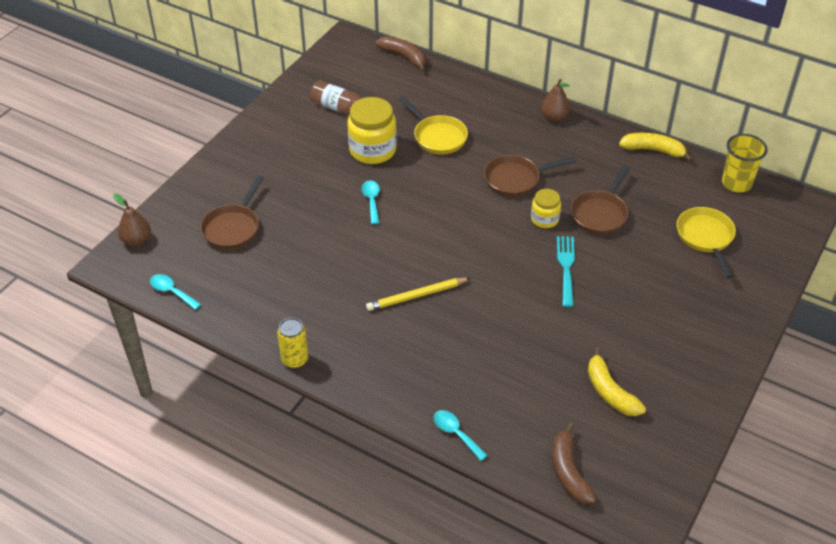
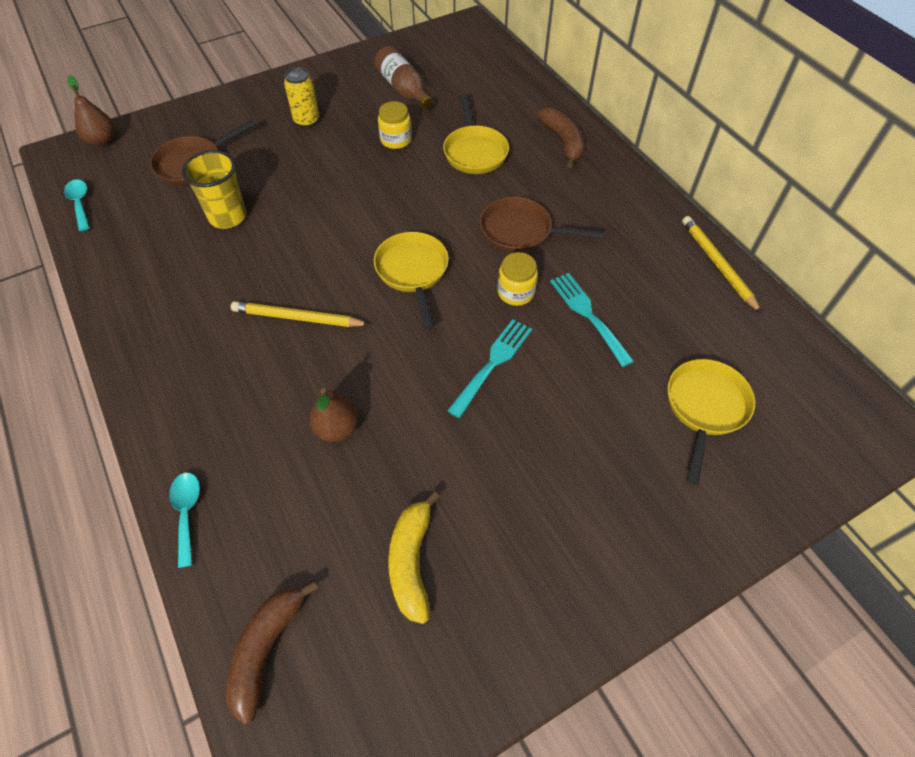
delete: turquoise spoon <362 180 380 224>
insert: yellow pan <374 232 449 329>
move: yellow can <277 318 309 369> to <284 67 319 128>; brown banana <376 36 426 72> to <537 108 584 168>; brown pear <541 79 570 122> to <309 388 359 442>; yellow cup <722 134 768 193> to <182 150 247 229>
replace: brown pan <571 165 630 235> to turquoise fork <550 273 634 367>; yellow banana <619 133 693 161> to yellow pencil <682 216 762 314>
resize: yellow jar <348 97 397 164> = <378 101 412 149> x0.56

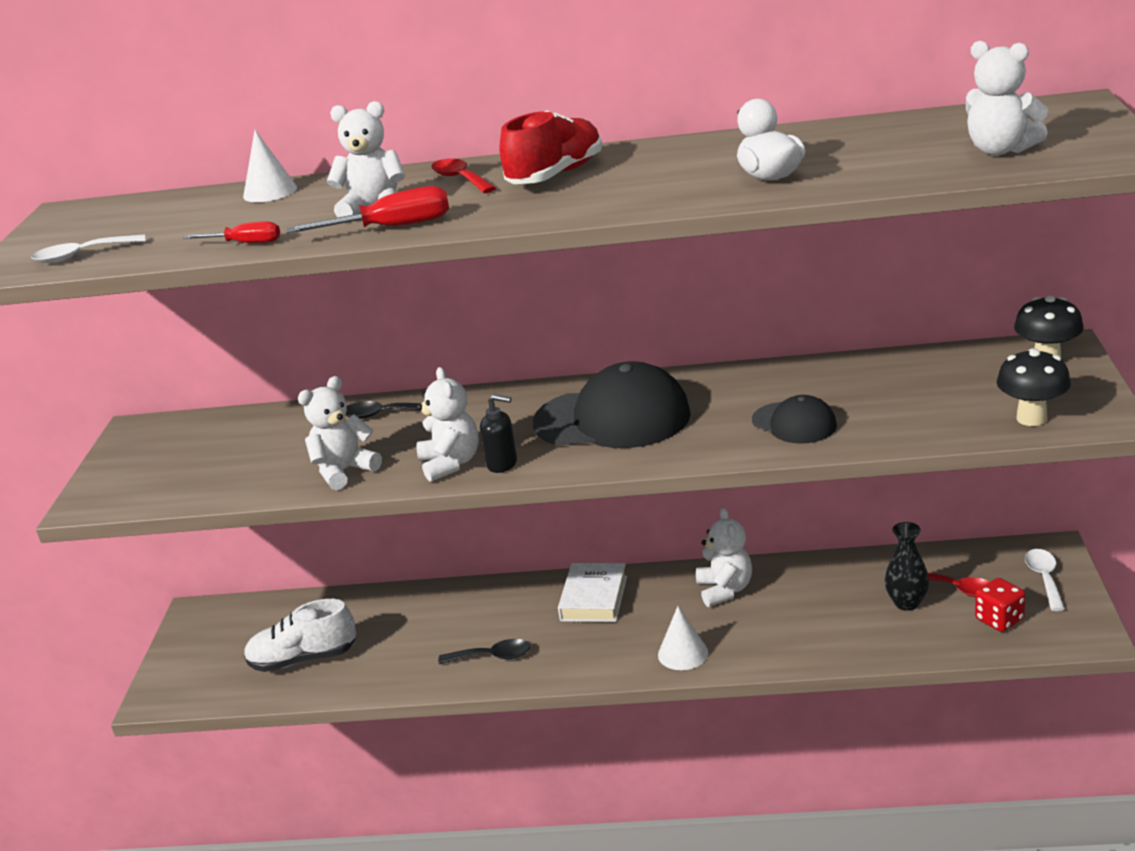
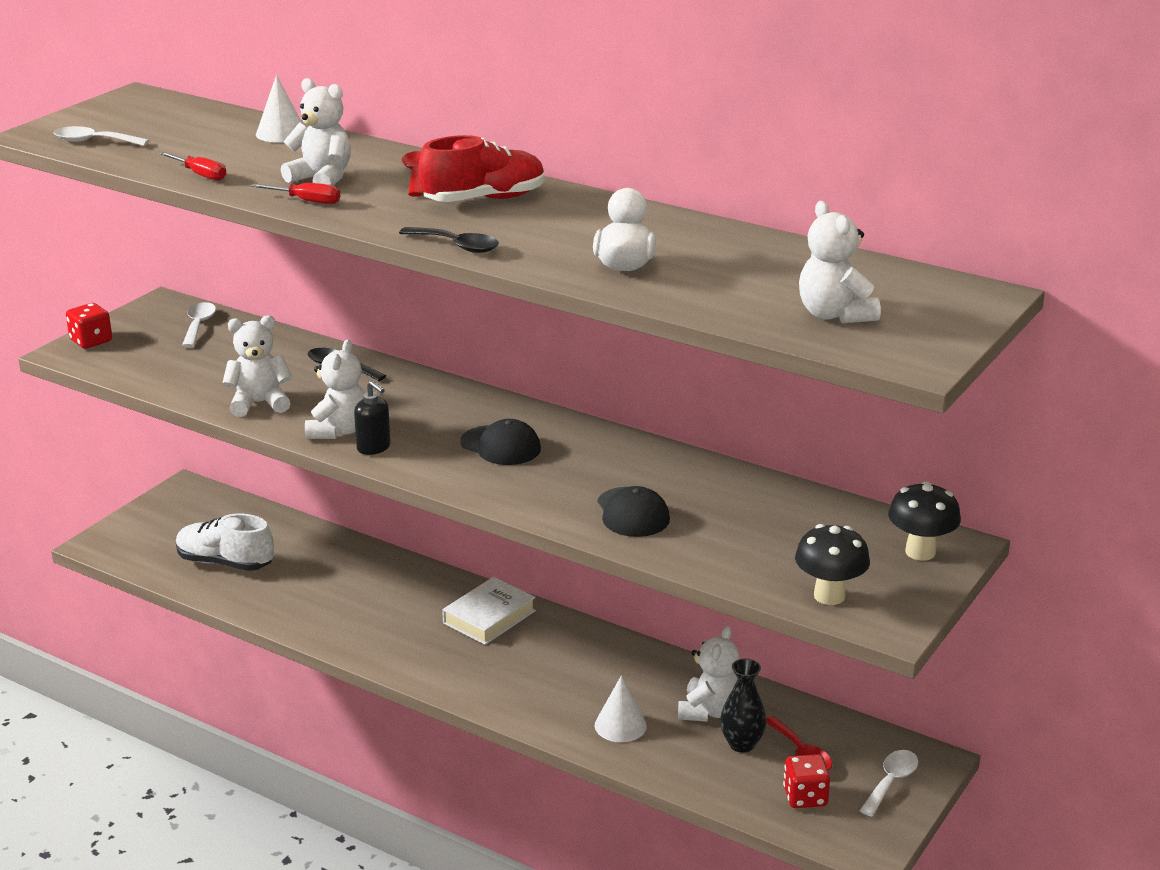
insert: red dice <66 303 112 349>; white spoon <182 302 216 347>
move: black spoon <438 639 531 664> to <399 227 499 253>; white cone <658 606 708 670> to <595 675 647 742>; white teddy bear <696 508 752 607> to <678 626 739 722>
resize: red screwdriver <286 186 449 233> = <251 183 340 204> x0.63; black cap <533 361 691 448> = <460 419 541 465> x0.54

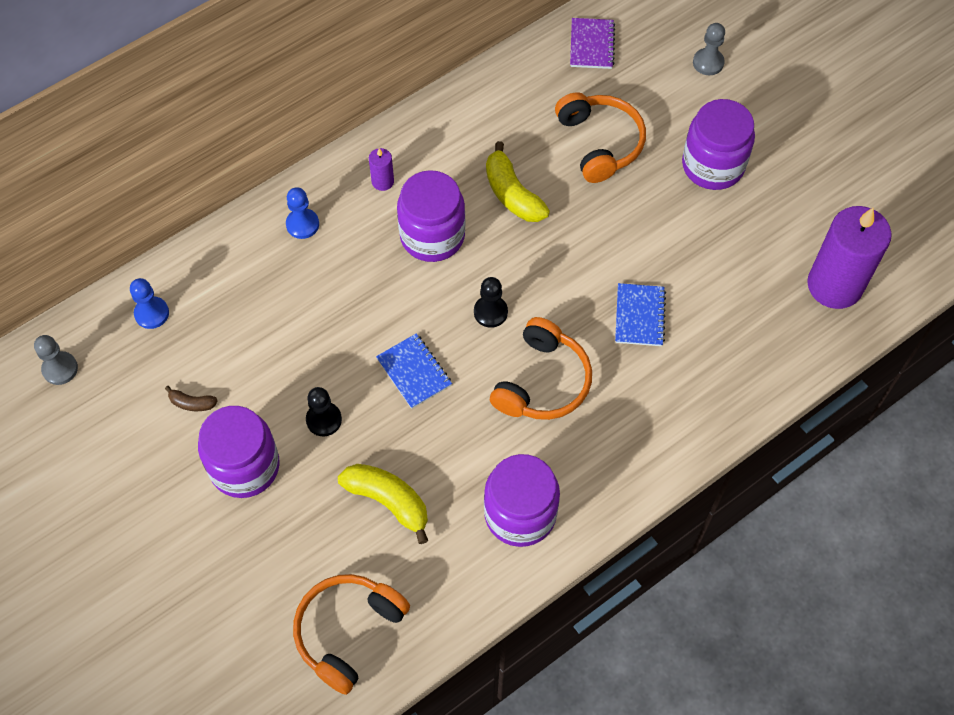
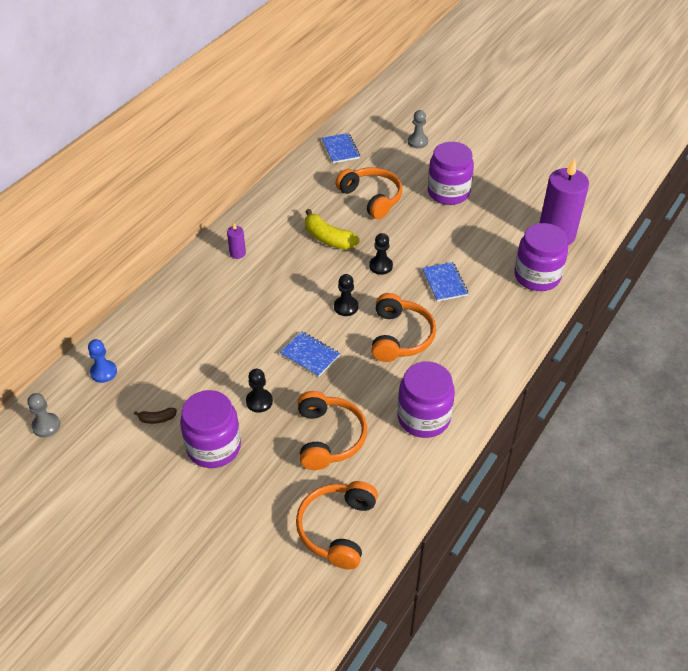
delete: blue pawn <286 187 319 239>
insert: black pawn <369 233 393 275>
move: purple jar <397 170 465 262> to <514 223 568 291>
replace: yellow banana <338 464 428 544> to orange headphones <298 391 367 470>
recolor: purple notebook <570 18 615 69> to blue notebook <322 133 360 163>

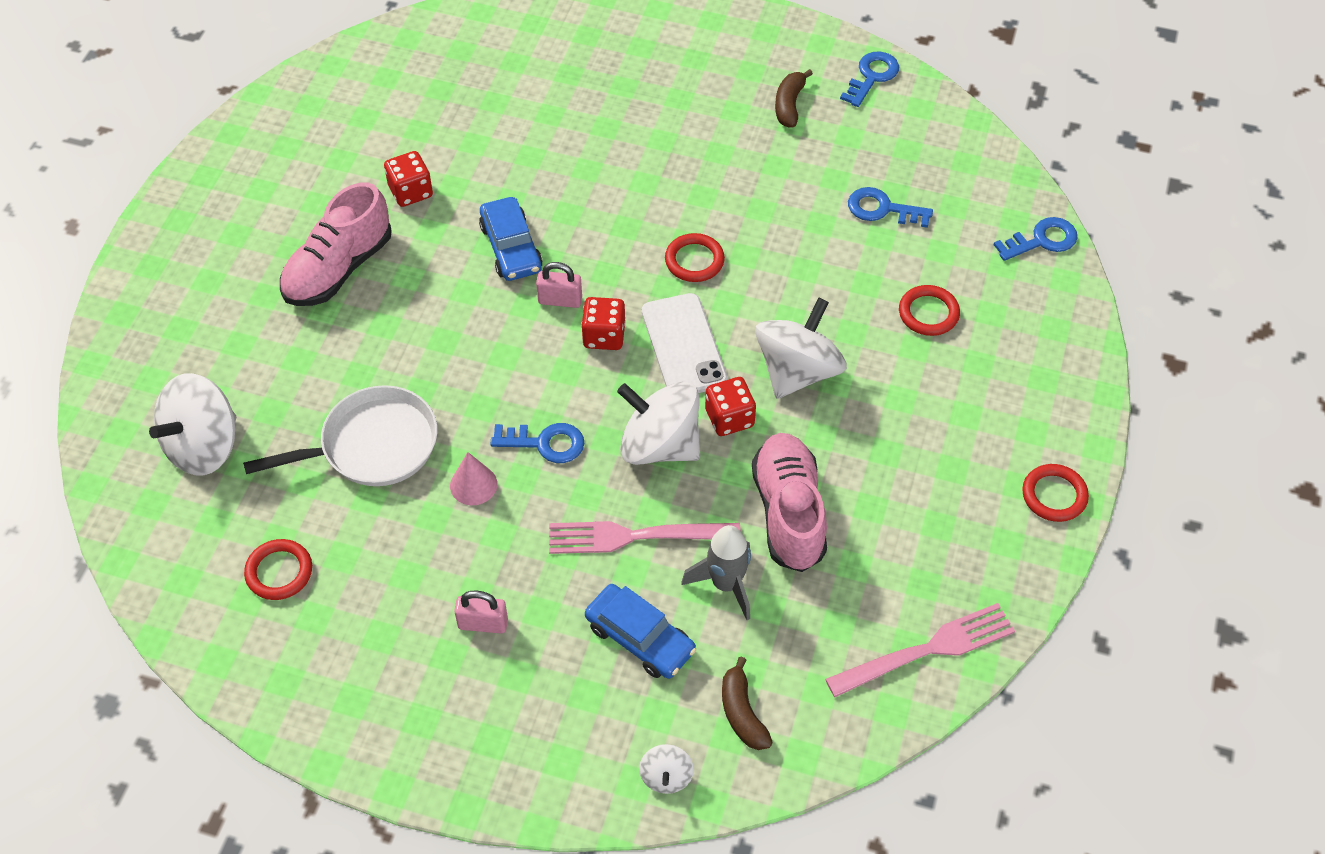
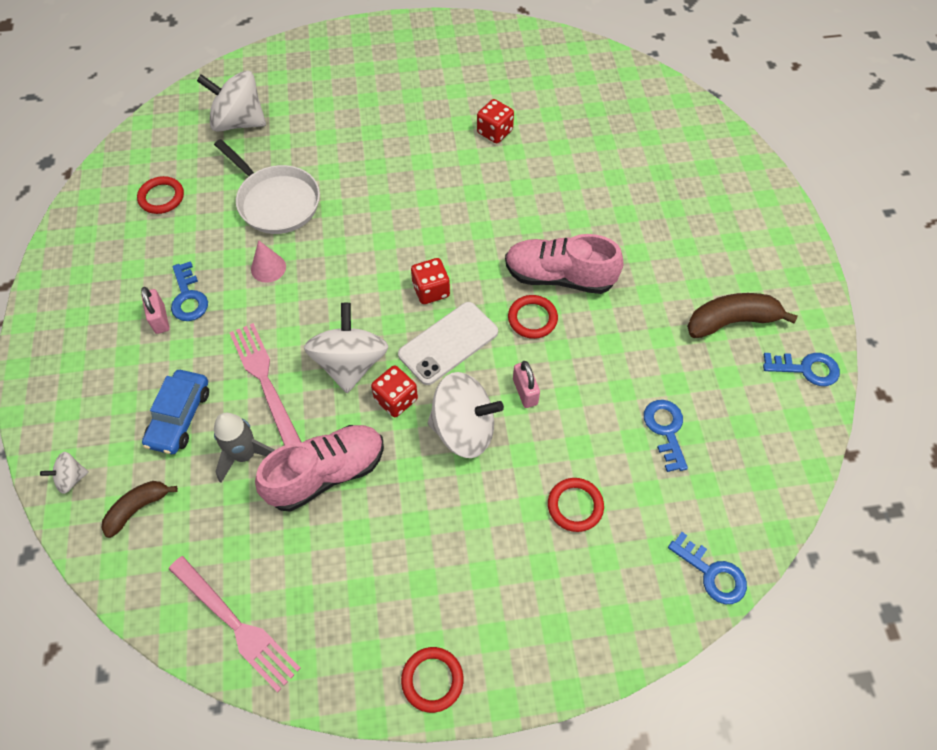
delete: blue car <479 197 543 281>
move: pink shoe <280 182 392 306> to <505 234 624 294>; blue key <490 423 585 463> to <171 261 208 321>; pink padlock <536 262 582 308> to <513 361 540 408>
resize: brown banana <775 69 813 127> = <687 293 798 338> x1.55

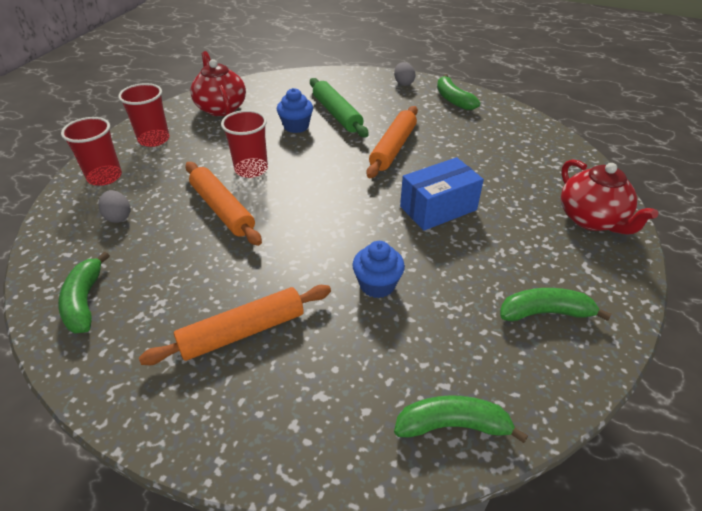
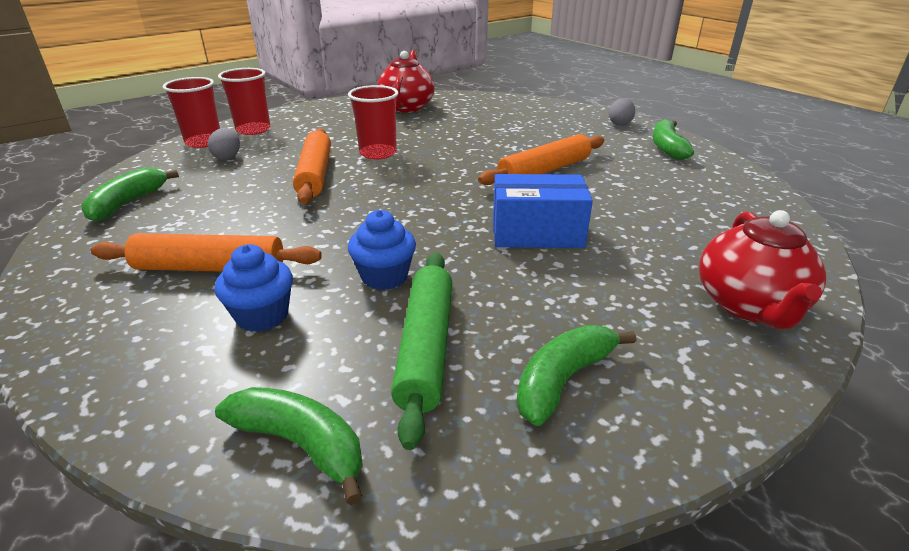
move: red cup <118 83 170 147> to <162 77 220 148>; blue cupcake <277 88 313 133> to <215 244 293 332>; green rolling pin <310 78 369 138> to <391 253 452 450>
rotate: green banana <500 288 612 321> = <516 325 636 426> 75 degrees counterclockwise

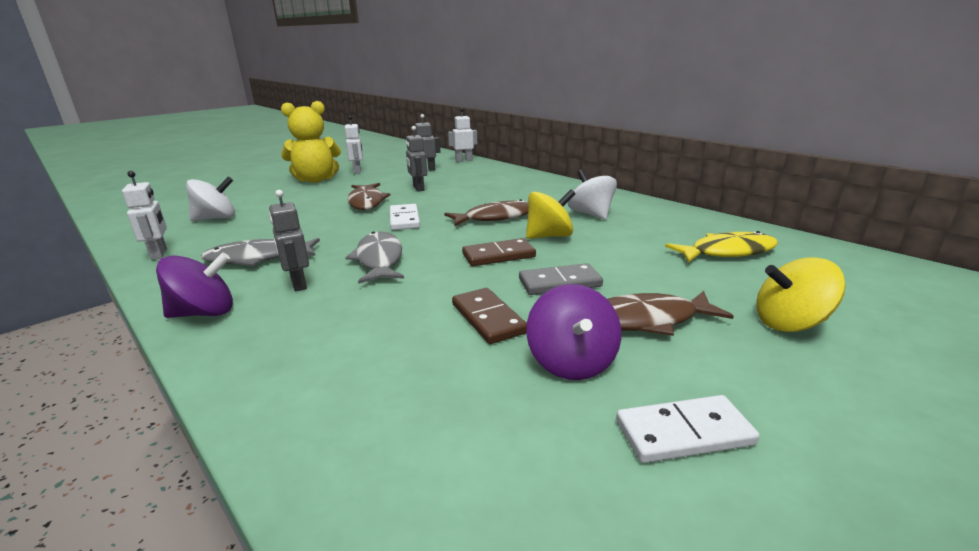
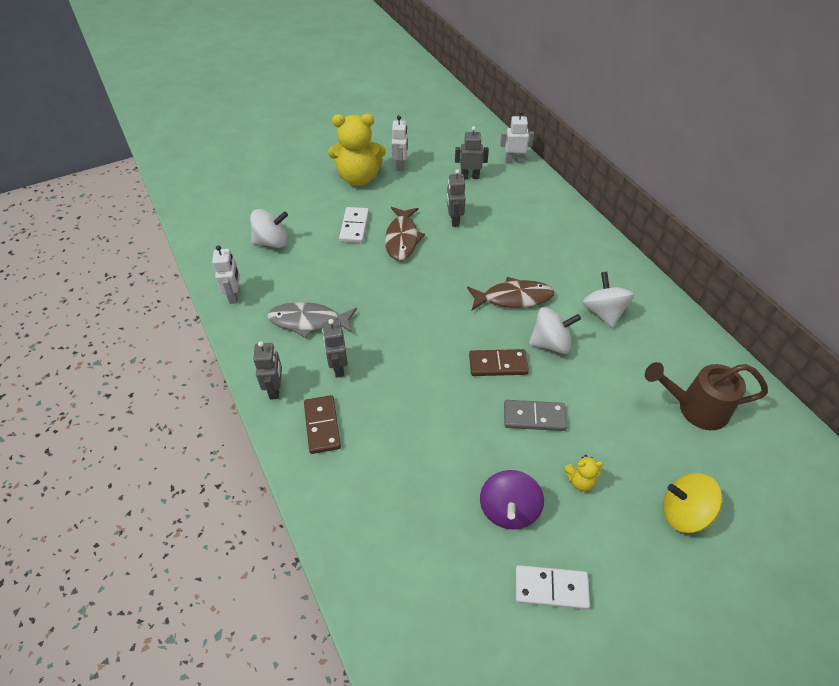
delete: grey fish <345 232 404 284>
move: white domino <390 204 420 230> to <339 207 369 243>; brown domino <452 288 527 344> to <304 395 341 454>
replace: purple spinning top <156 252 233 318> to grey robot <253 341 282 400>; brown fish <608 291 734 336> to yellow teddy bear <564 455 603 491>; yellow fish <665 231 778 263> to brown watering can <645 362 768 430>
recolor: yellow spinning top <526 189 576 239> to white spinning top <529 307 581 354>

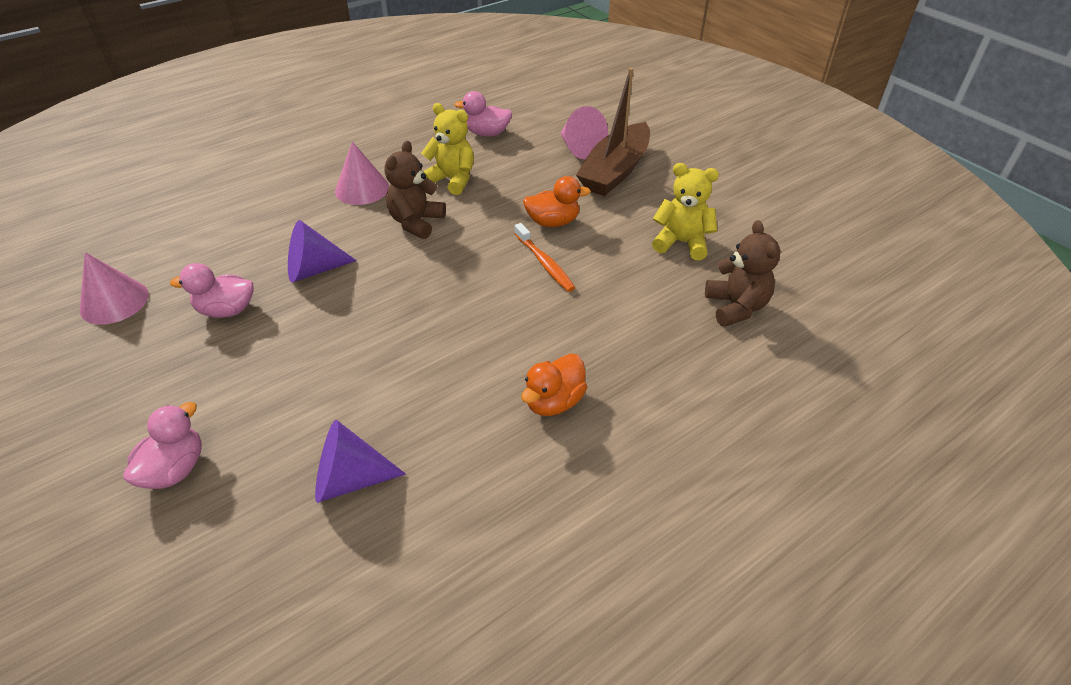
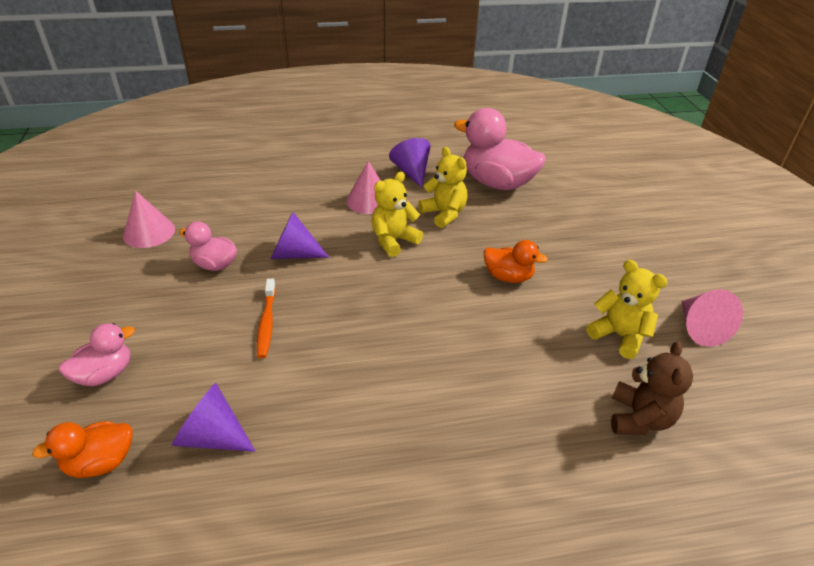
delete: brown boat <576 67 650 196>
insert: purple cone <389 138 430 188>
move: orange toothbrush <515 223 575 292> to <257 279 276 358>; orange duck <521 354 587 416> to <32 421 132 478>; pink cone <560 106 608 160> to <681 289 743 347>
recolor: brown teddy bear <385 141 446 239> to yellow teddy bear <371 172 423 257>
resize: pink duck <454 91 512 137> = <454 108 546 190> x1.88

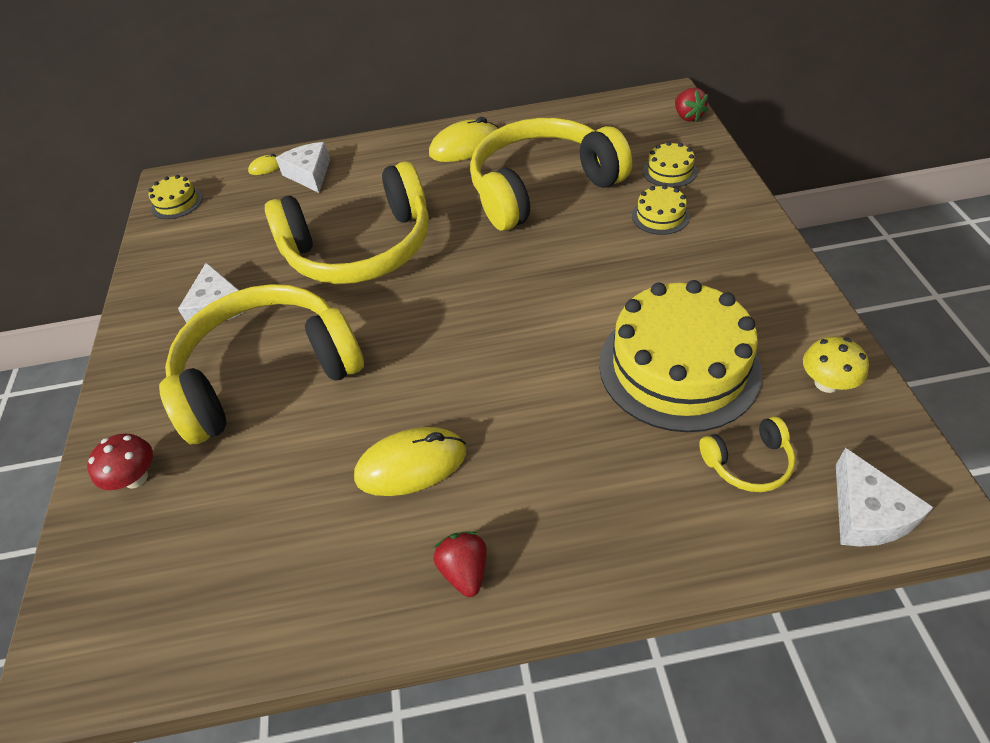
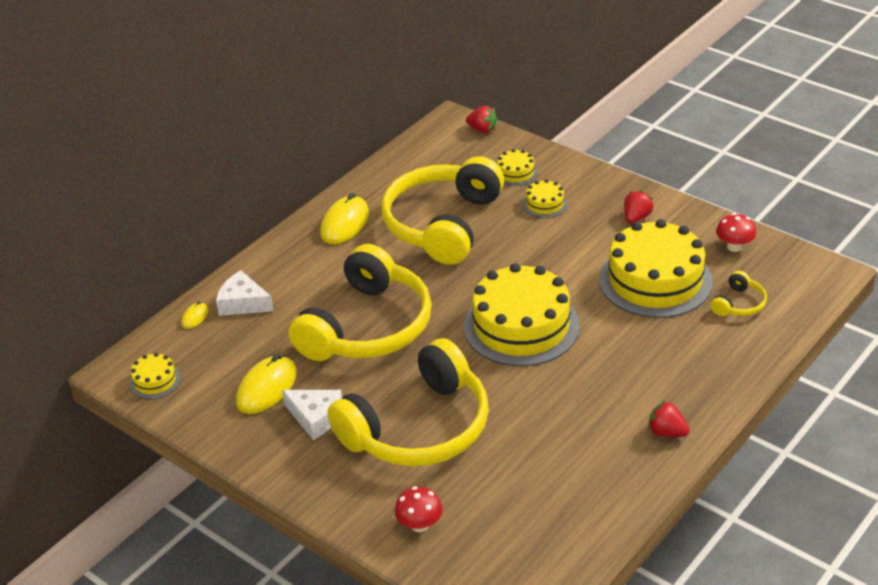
delete: white cheese <836 448 934 547>
insert: yellow cake <464 263 580 366>; red strawberry <624 190 654 223>
move: yellow mouse <354 427 466 496> to <236 354 297 414>
recolor: yellow mushroom <803 337 869 393> to red mushroom <716 213 756 252>
rotate: yellow headphones <159 284 364 445> = <327 338 489 466> 150 degrees counterclockwise

